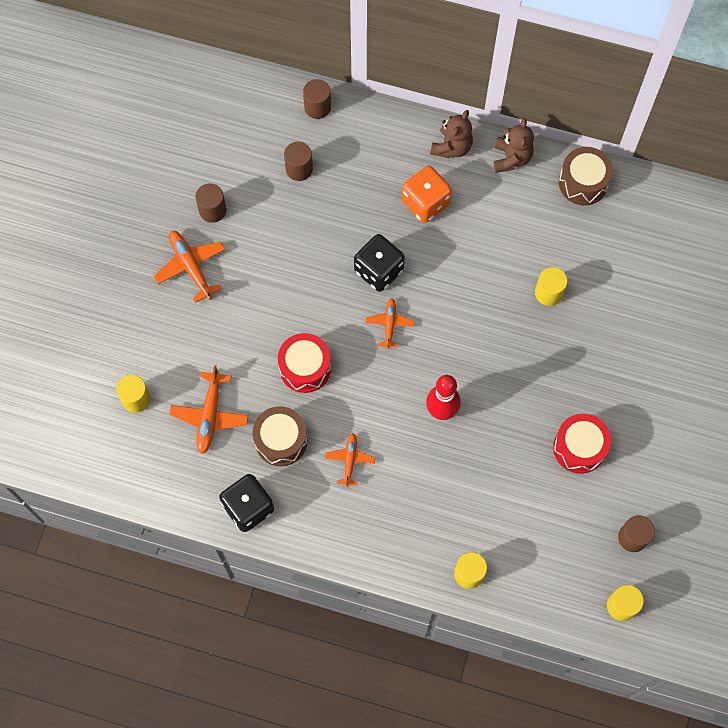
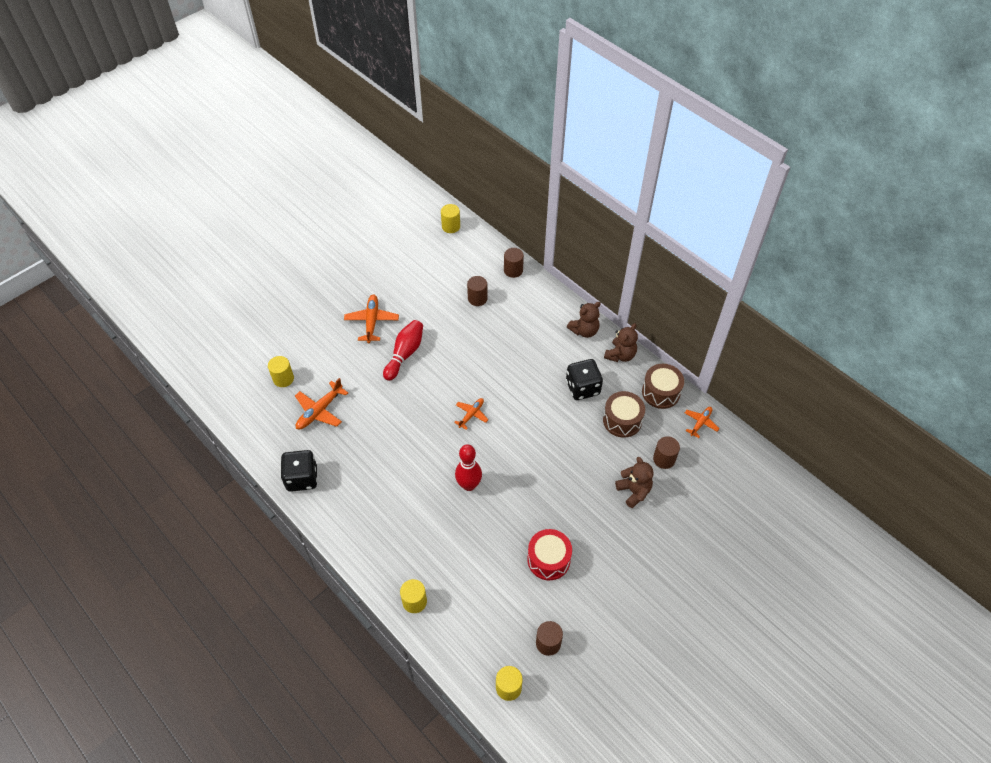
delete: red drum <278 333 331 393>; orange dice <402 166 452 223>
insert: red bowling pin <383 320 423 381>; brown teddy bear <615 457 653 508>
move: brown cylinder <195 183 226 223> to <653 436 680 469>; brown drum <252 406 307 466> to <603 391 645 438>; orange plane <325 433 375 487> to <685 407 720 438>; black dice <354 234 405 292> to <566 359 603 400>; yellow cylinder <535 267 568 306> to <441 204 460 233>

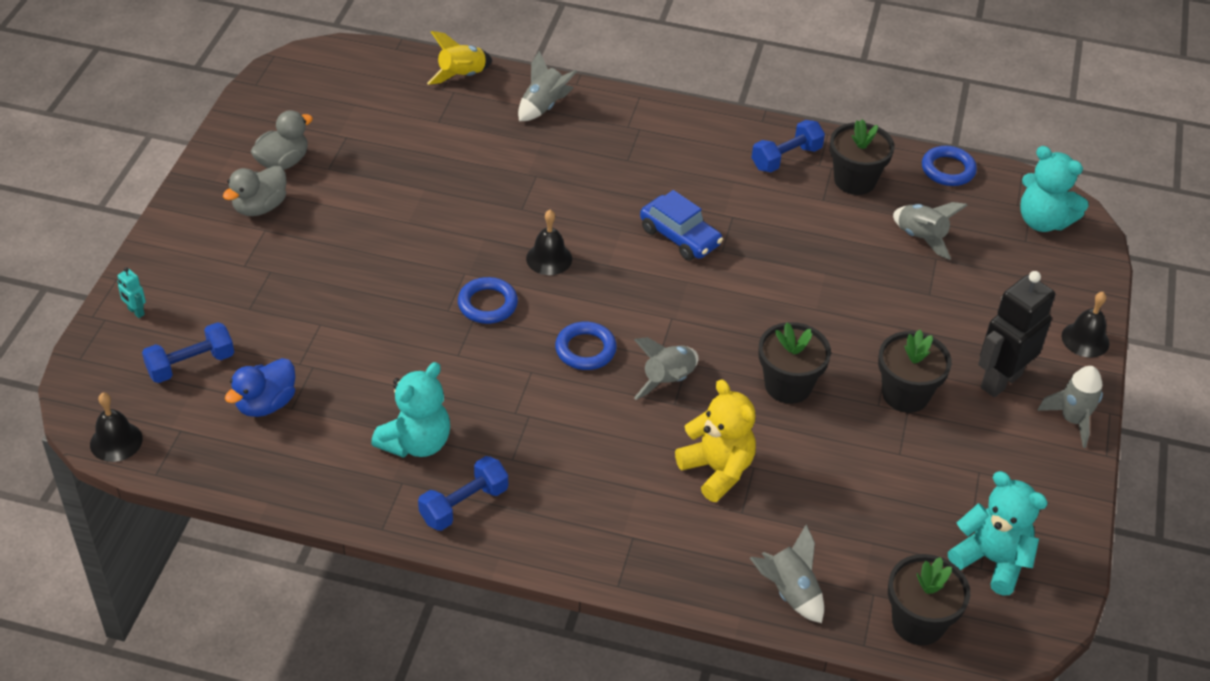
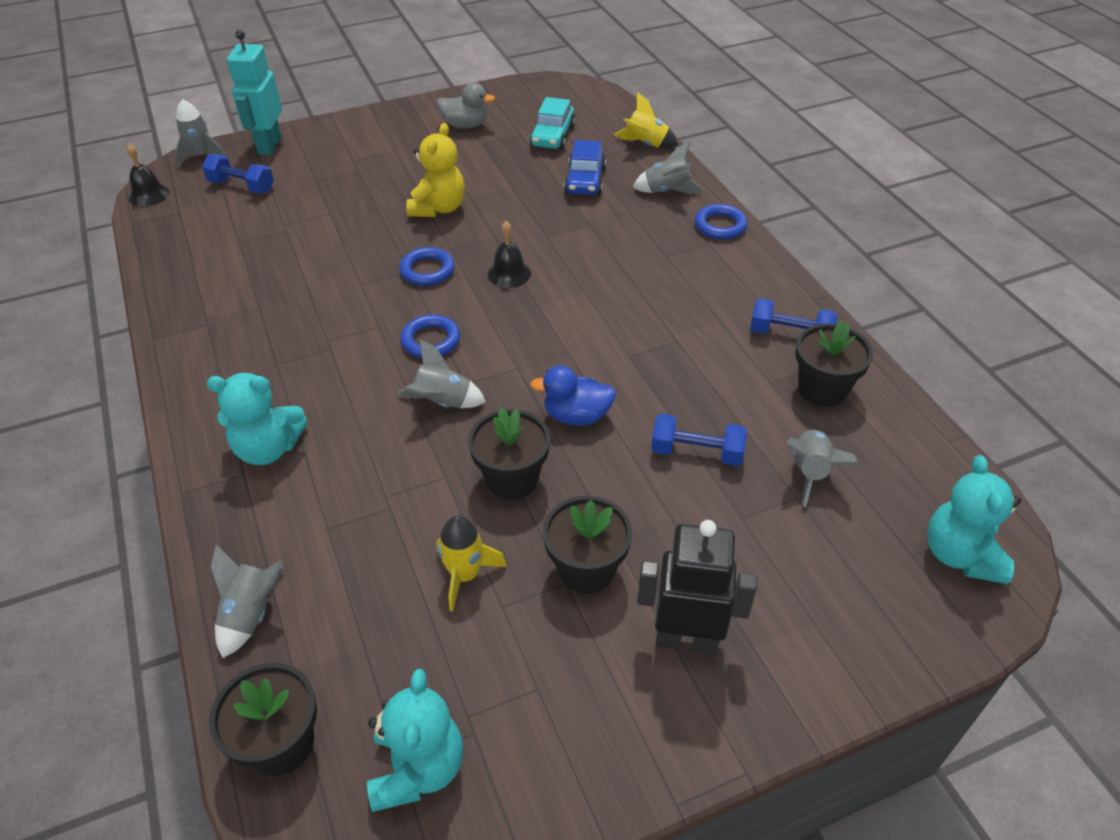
delete: grey duck <223 165 287 216>; black bell <1062 292 1109 358>
insert: yellow rocket <436 515 507 611>; turquoise car <530 97 576 150>
move: blue duck <225 358 295 417> to <530 365 616 425>; turquoise teddy bear <371 362 450 458> to <207 373 308 465>; blue dumbbell <418 456 508 531> to <651 414 747 466>; blue car <640 190 723 261> to <564 140 606 195>; yellow teddy bear <675 379 756 502> to <406 123 465 217>; blue ring <922 146 977 186> to <695 204 747 240>; grey rocket <1037 366 1103 448> to <175 99 225 168>
resize: turquoise robot <117 267 146 318> = <227 30 282 155> x2.45

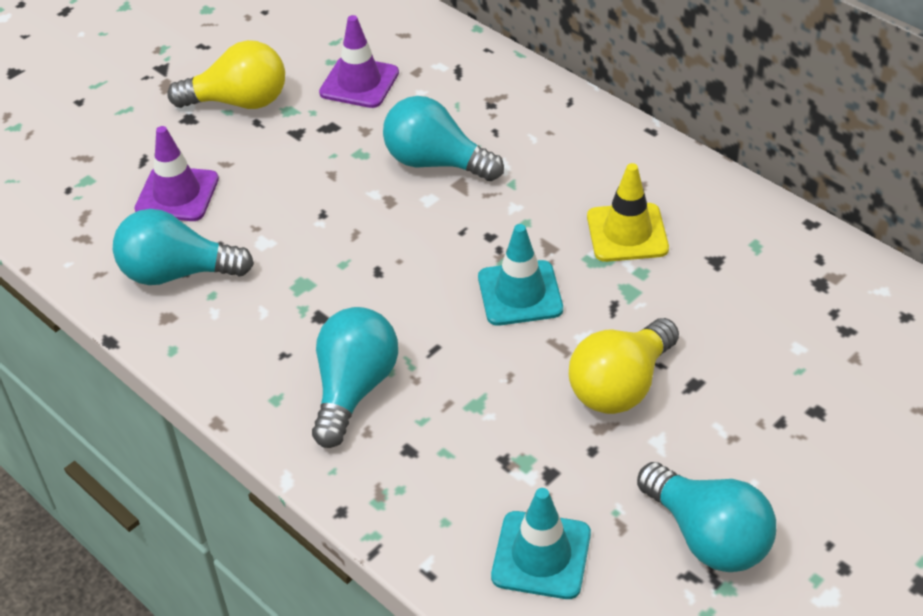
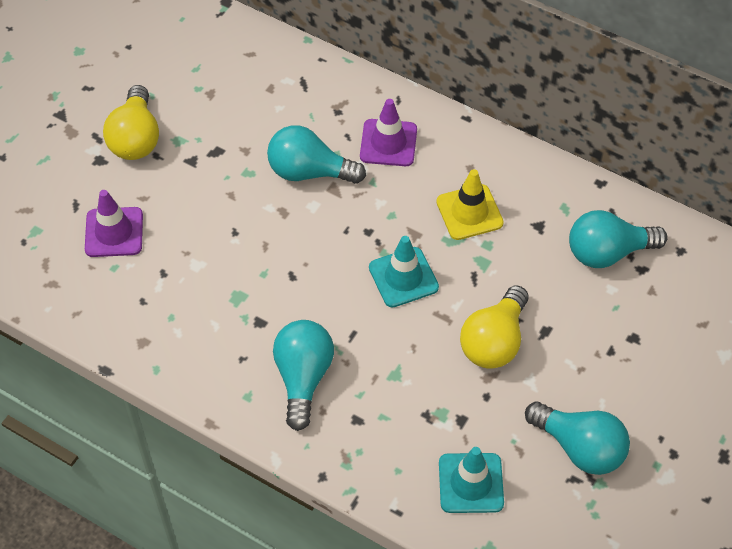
move: turquoise light bulb <113 209 254 285> to <569 210 668 268>; purple traffic cone <319 15 399 108> to <360 99 417 166>
rotate: yellow light bulb <167 40 285 109> = <103 85 159 160> 105 degrees clockwise

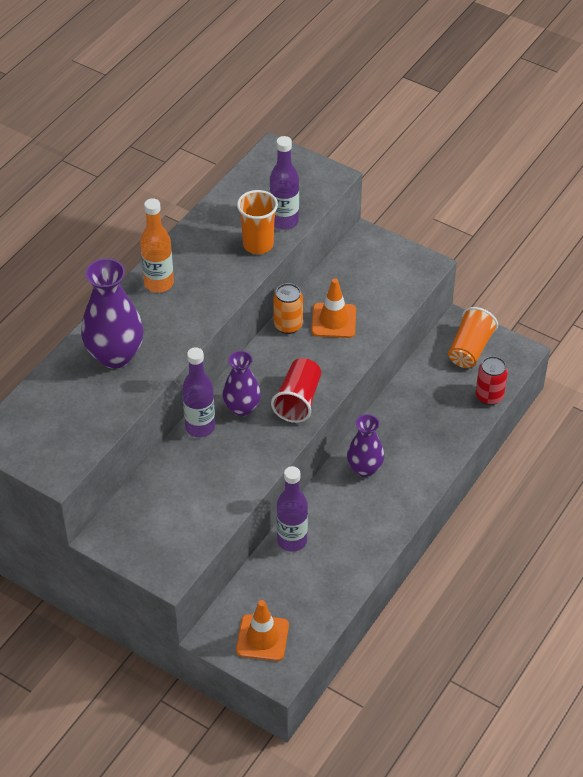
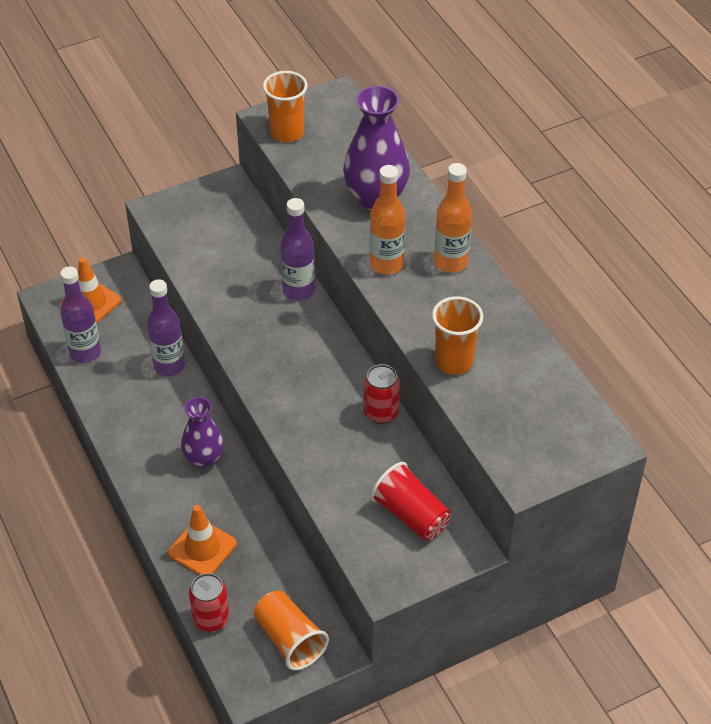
delete: purple vase <222 351 261 417>
insert: orange cup <263 71 308 142>; orange bottle <370 165 406 275>
move: purple bottle <269 136 299 230> to <60 266 101 363>; red cup <271 358 321 423> to <370 462 451 541>; orange traffic cone <311 279 356 338> to <168 505 237 575>
recolor: orange can <273 283 303 334> to red can <364 364 400 424>

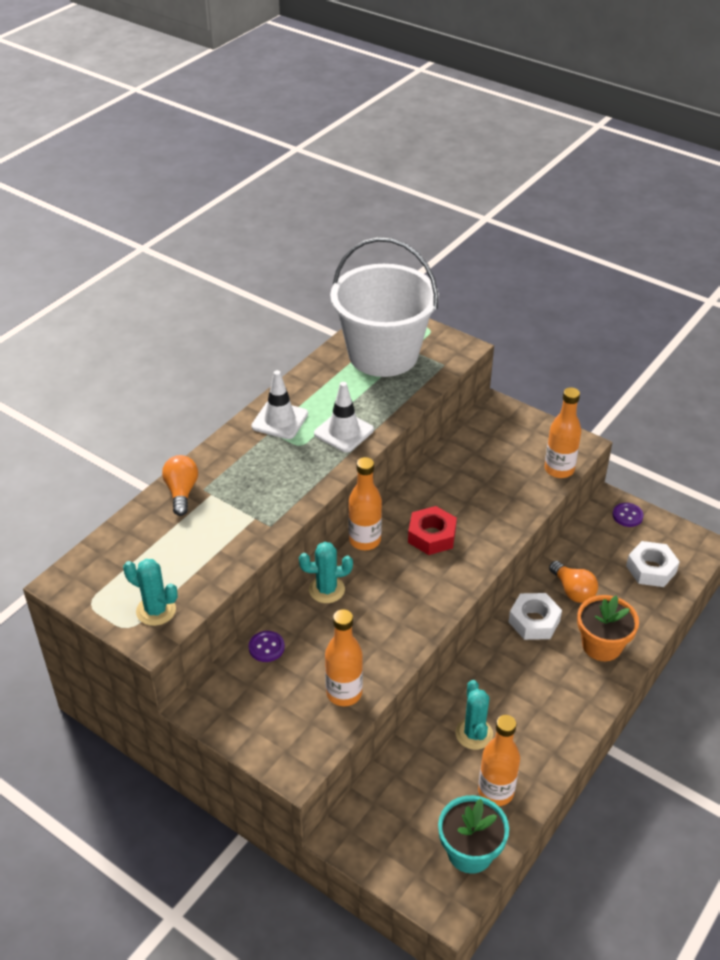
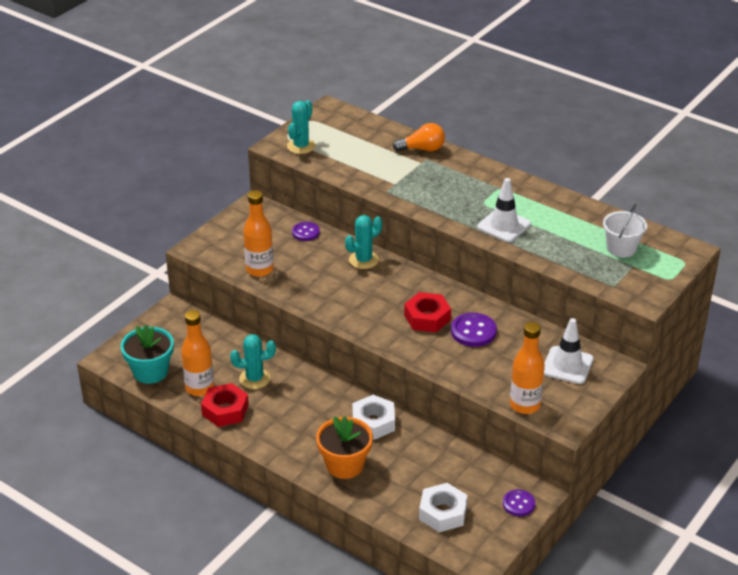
delete: orange bottle <348 457 382 550>; orange light bulb <549 561 598 603>
insert: red nut <201 383 249 427>; purple button <451 313 497 347>
move: white traffic cone <251 370 308 439> to <544 318 594 384>
rotate: turquoise cactus <299 542 353 603> = <345 215 382 269> 60 degrees clockwise
resize: white bucket <330 237 439 377> = <603 204 647 258> x0.42

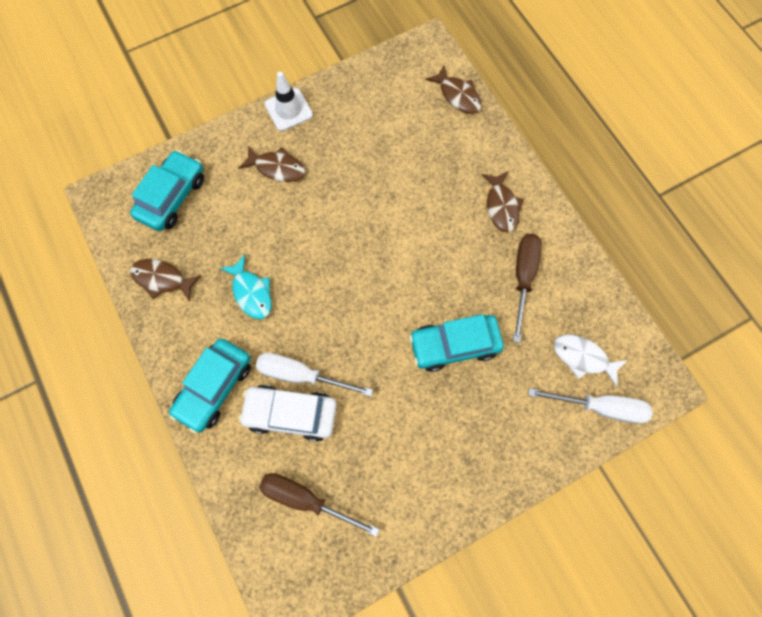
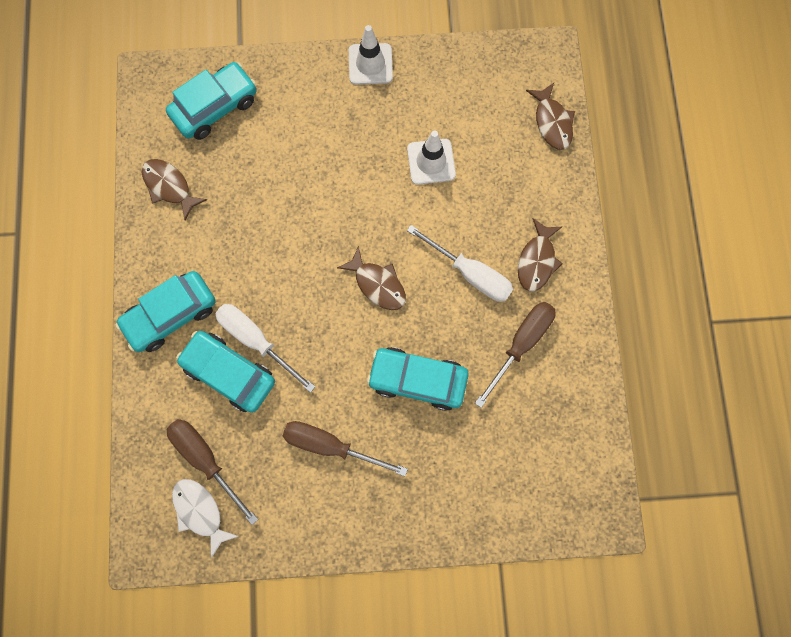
delete: turquoise fish <220 255 272 319>
insert: brown screwdriver <283 421 408 476>; white traffic cone <407 131 456 185>
move: brown fish <238 145 305 182> to <337 246 406 310>; white screwdriver <528 388 653 424> to <407 225 513 302>; white fish <554 334 627 387> to <172 479 238 558>
recolor: white car <238 385 337 442> to turquoise car <176 331 275 413>

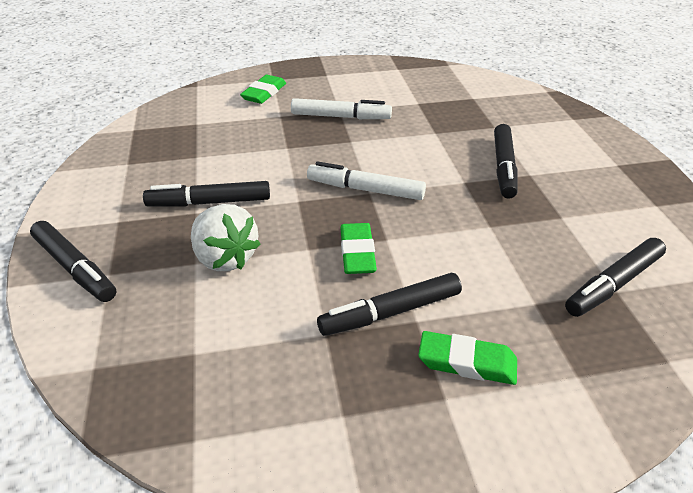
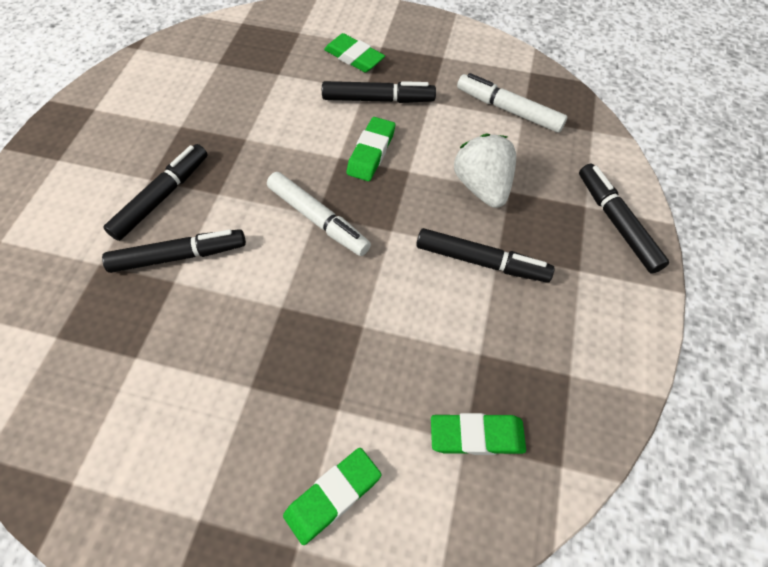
insert: green eraser <431 413 526 455>
move: white marker <291 98 392 119> to <457 73 567 133>; black marker <565 238 666 317> to <102 229 246 273>

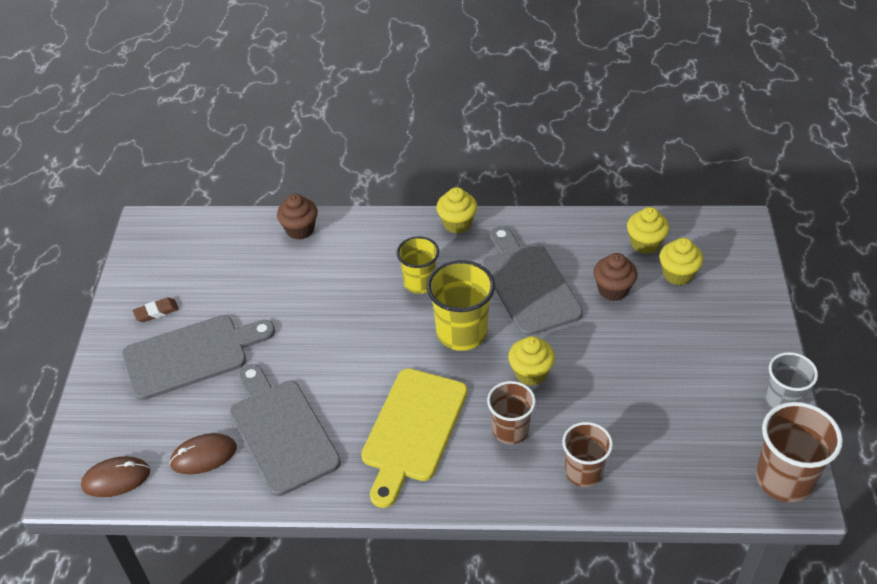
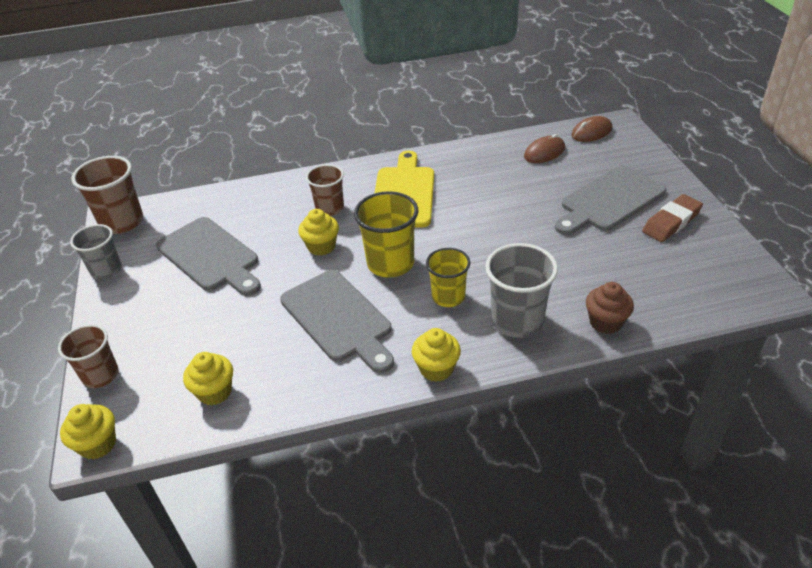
delete: brown cupcake <594 253 638 301>
insert: grey cup <485 243 558 338>
move: grey cutting board <230 364 341 496> to <156 217 261 296>; brown cup <562 422 613 487> to <58 324 119 388>; yellow cupcake <660 238 703 285> to <60 404 116 459>
resize: brown eraser <133 297 179 322> = <642 194 703 242> x1.71

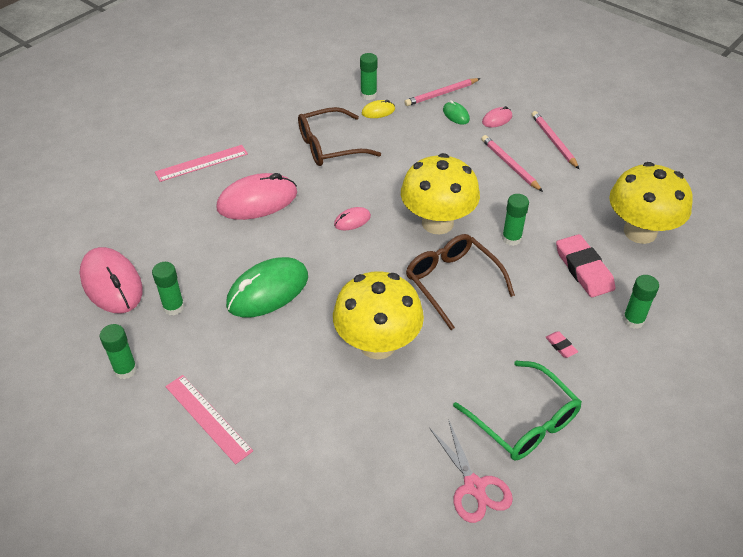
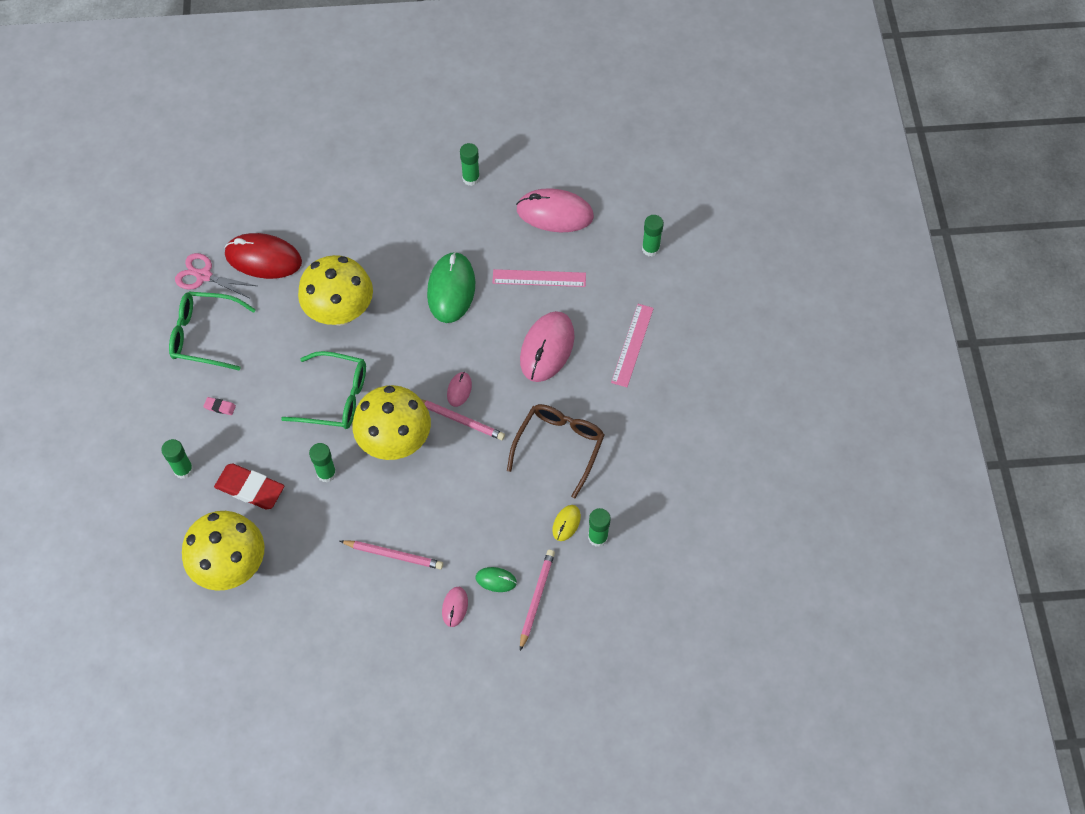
insert: red mouse <225 233 302 279>
move: green glue stick <152 262 185 316> to <642 215 664 257>; pink ruler <165 375 253 464> to <492 269 586 287>; pink pencil <531 111 579 169> to <421 399 505 440>
recolor: brown glasses <406 234 515 330> to green glasses <281 351 366 429>; pink eraser <556 234 615 297> to red eraser <214 464 284 510>

